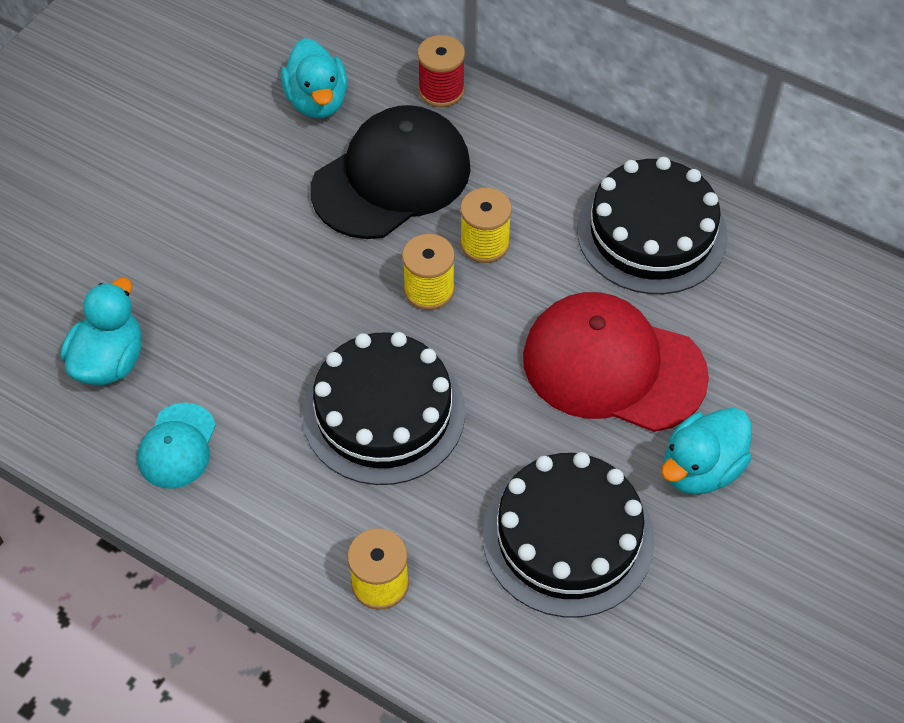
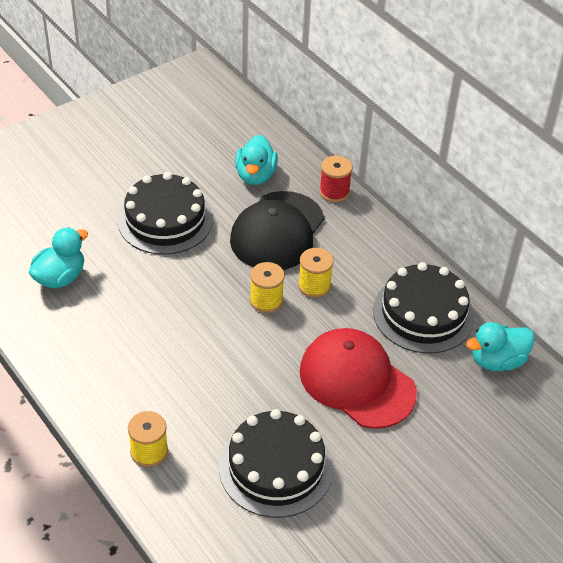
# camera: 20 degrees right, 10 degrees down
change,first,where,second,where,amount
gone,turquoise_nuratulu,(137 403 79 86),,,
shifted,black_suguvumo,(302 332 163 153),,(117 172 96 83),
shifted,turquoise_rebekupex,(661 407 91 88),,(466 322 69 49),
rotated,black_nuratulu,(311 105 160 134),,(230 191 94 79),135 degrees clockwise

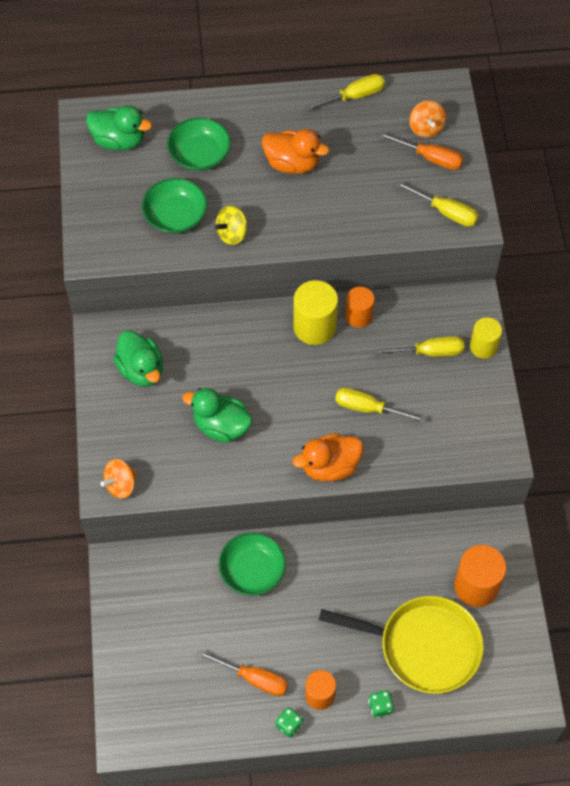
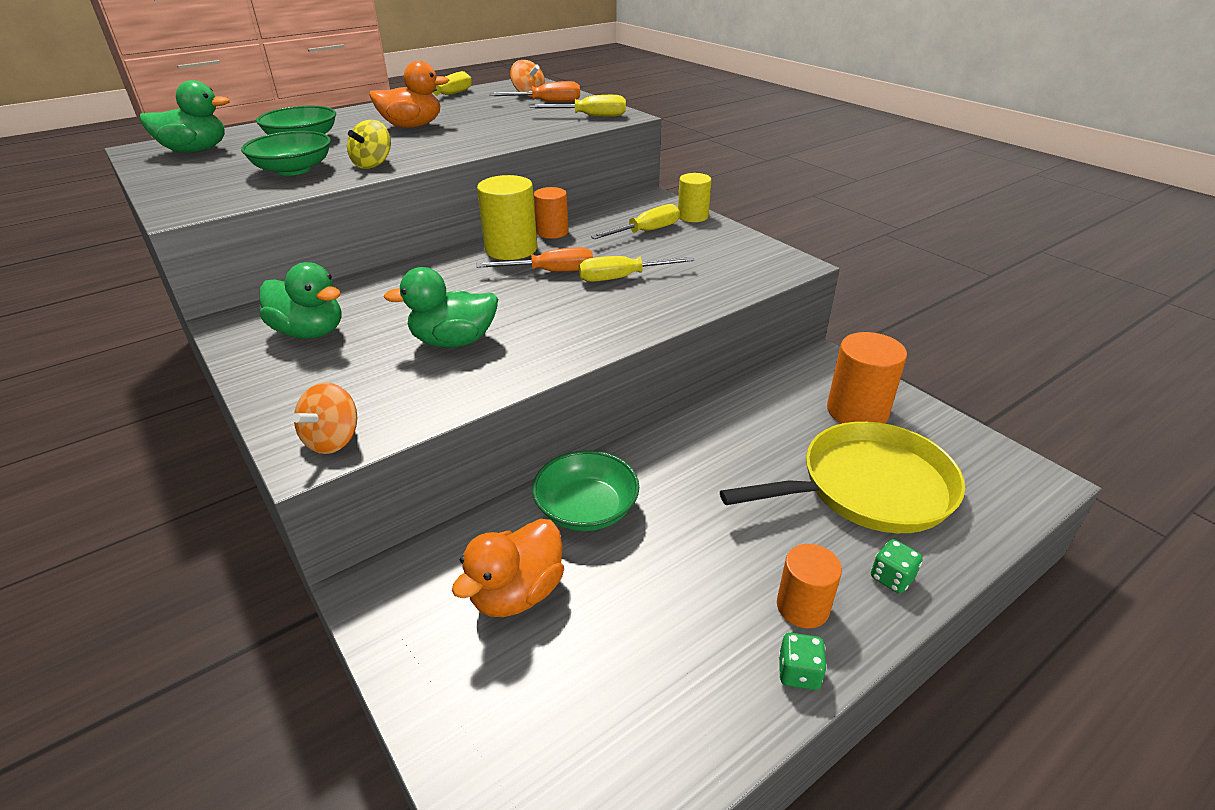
# camera: 30 degrees left, 25 degrees down
change,first,where,second,where,amount
shifted,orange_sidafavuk,(198 650 90 46),,(476 247 117 25),
shifted,orange_rebekupex,(293 433 70 49),,(452 519 112 98),

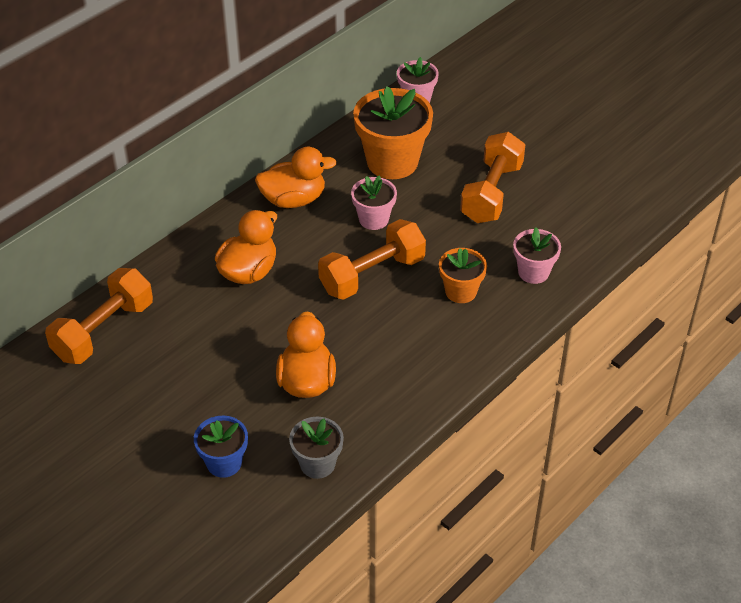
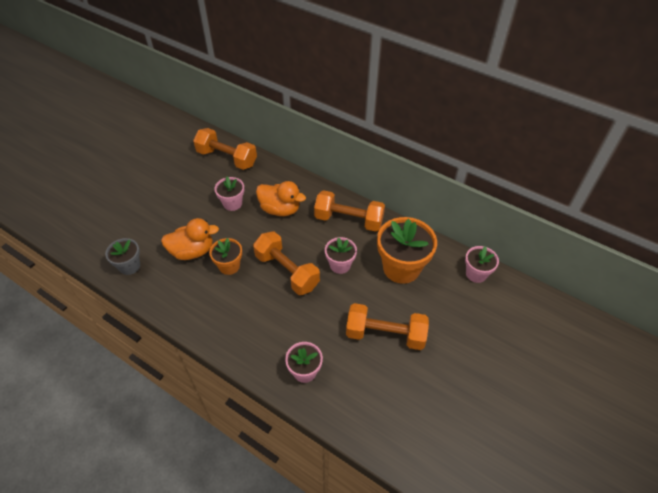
# camera: 80 degrees right, 5 degrees up
change,first,where,second,where,amount
gone,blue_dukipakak,(194 416 54 62),,,
new,,,pink_dukipakak,(215 176 29 35),
shifted,orange_dukipakak,(439 248 48 55),,(209 238 33 37),
swapped,orange_rebekupex,(255 147 82 61),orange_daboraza,(314 190 71 42),

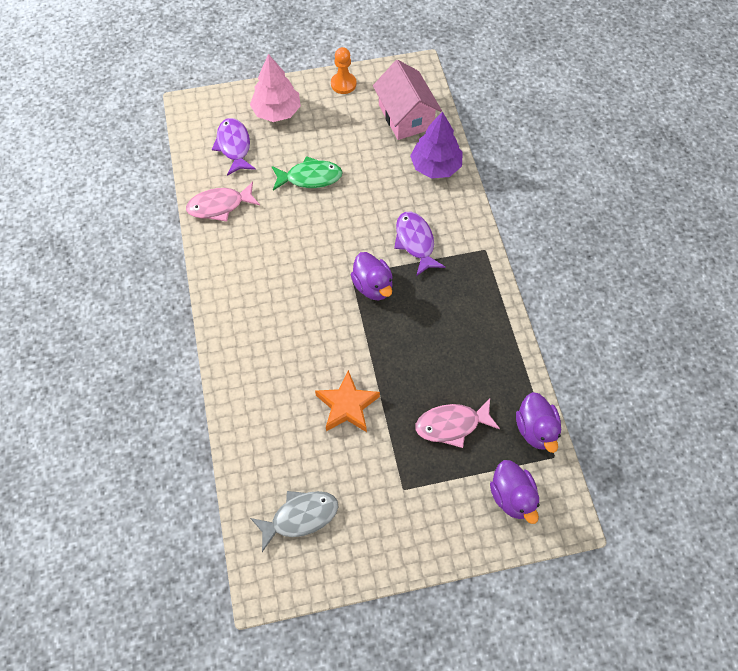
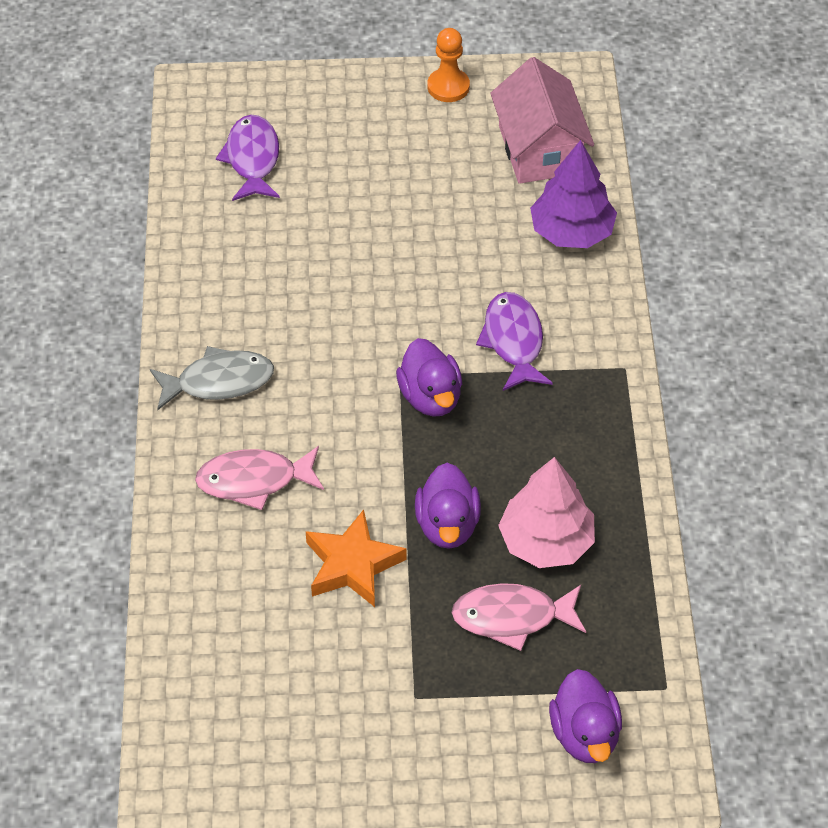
# camera: 10 degrees right, 10 degrees down
change,first,where,second,where,amount
gone,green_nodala,(272 156 71 34),,,
shifted,pink_nodala,(186 182 74 40),,(195 446 129 64),
shifted,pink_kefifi,(250 54 51 68),,(498 457 97 111),
shifted,grey_nodala,(250 491 88 61),,(150 346 124 64),
shifted,purple_rebekupex,(516 392 45 61),,(415 463 66 86),

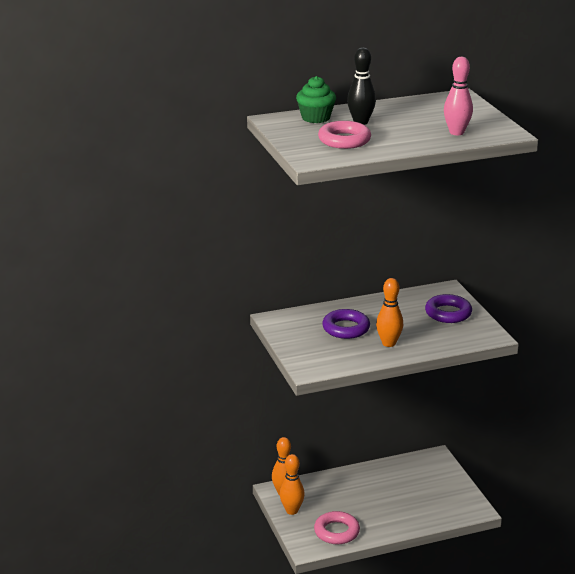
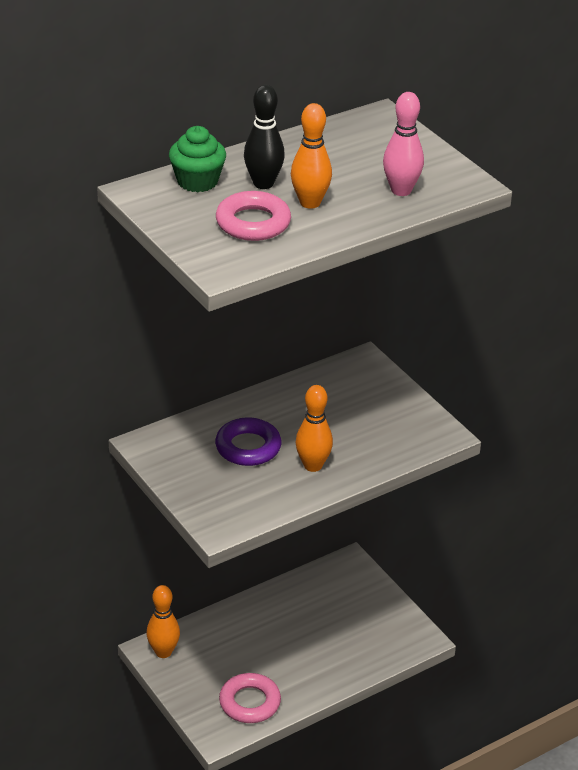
# camera: 15 degrees left, 10 degrees up
change,first,where,second,where,amount
gone,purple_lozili,(425 294 47 29),,,
shifted,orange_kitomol,(280 454 25 61),,(291 103 41 106),

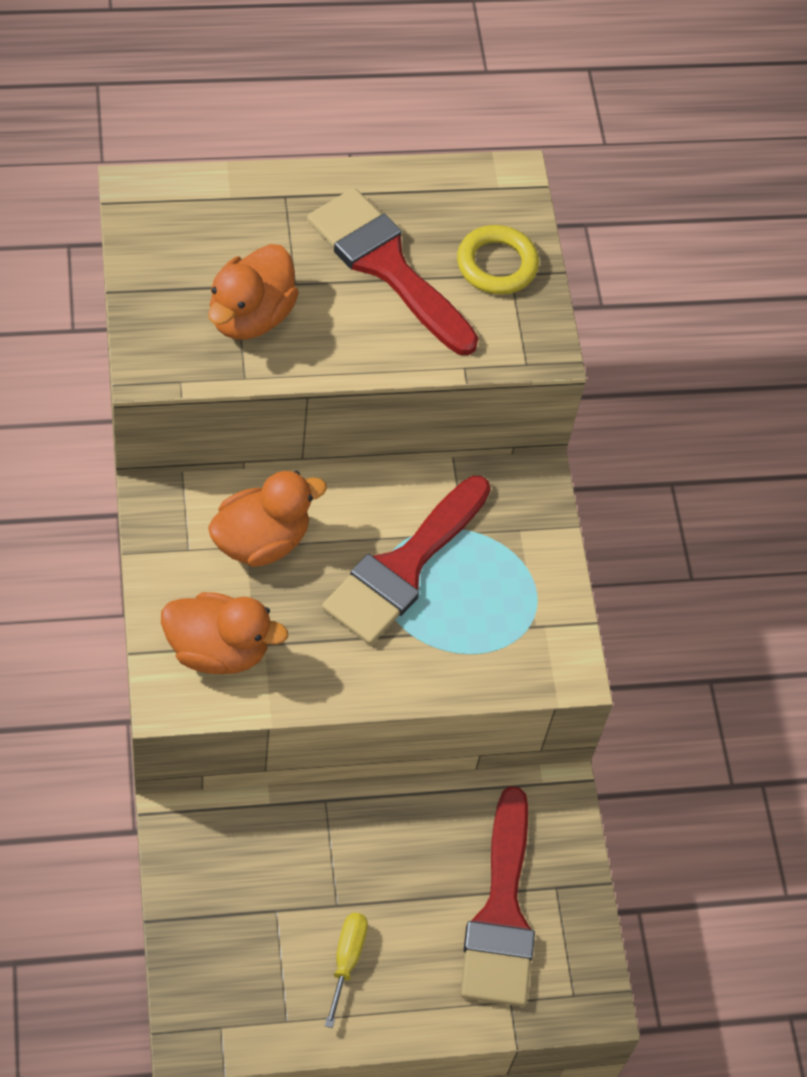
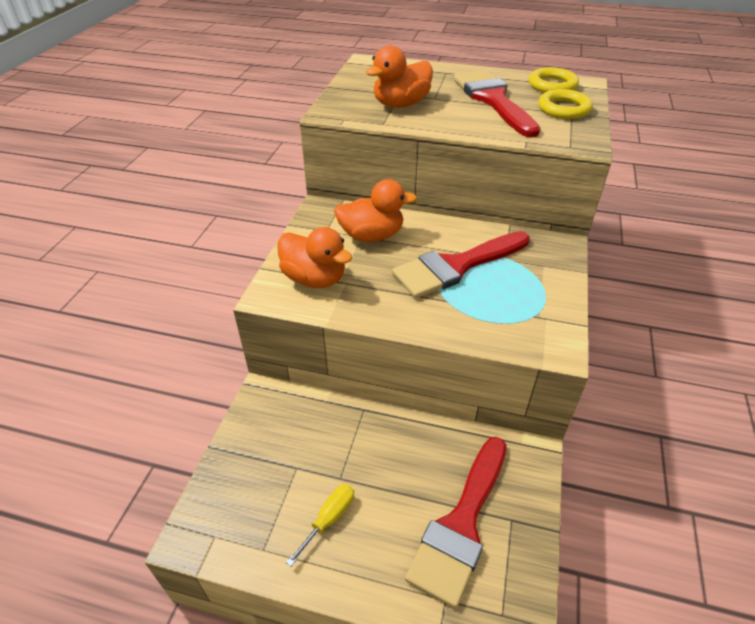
# camera: 30 degrees right, 15 degrees down
change,first,where,second,where,amount
new,,,yellow_lozili,(529 67 50 26),

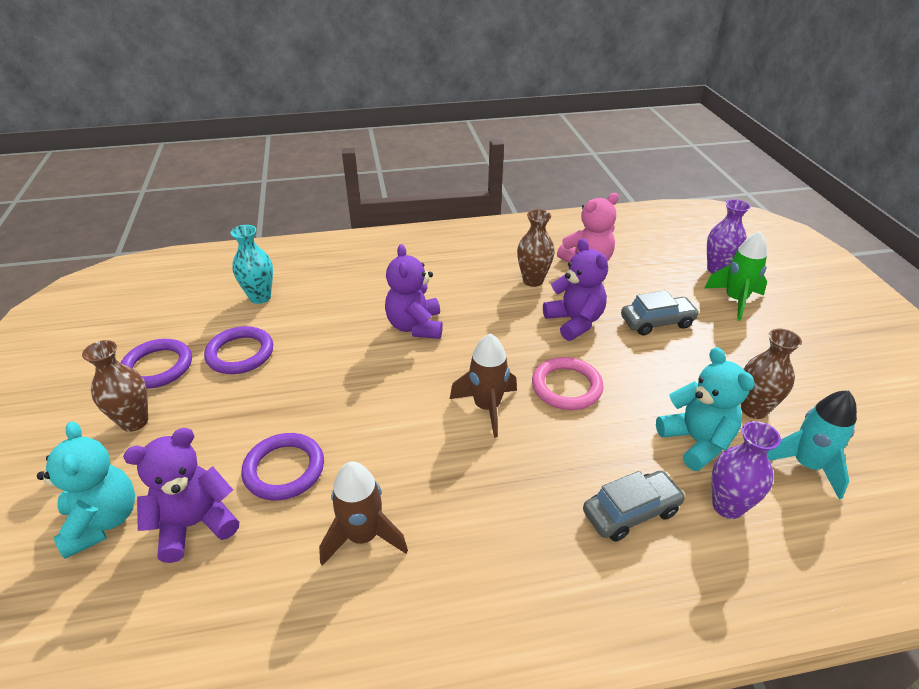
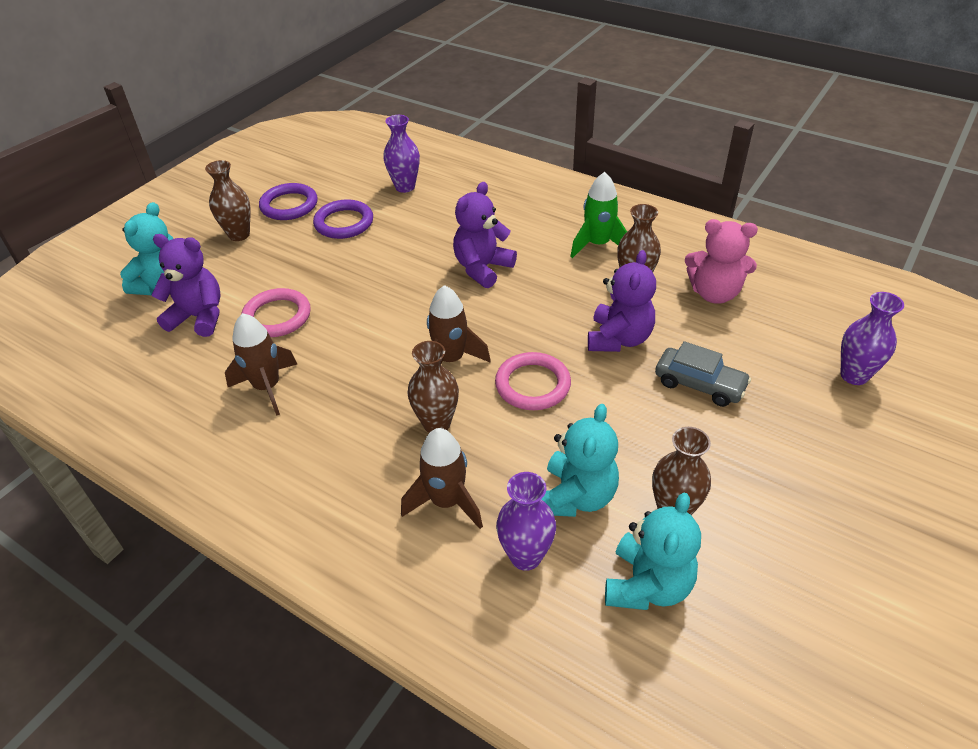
# camera: 45 degrees right, 5 degrees up
change,first,where,second,where,amount
new,,,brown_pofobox,(408 341 51 92),
shifted,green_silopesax,(705 231 62 90),,(570 172 57 86),
swapped,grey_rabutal,(583 471 103 71),brown_silopesax,(401 428 82 101),
swapped,turquoise_silopesax,(767 390 90 110),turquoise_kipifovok,(605 493 96 117),
repainted,turquoise_pofobox,(231 225 42 79),purple_pofobox,(383 115 37 78),
repainted,purple_lozili,(241 433 83 67),pink_lozili,(241 288 70 49),

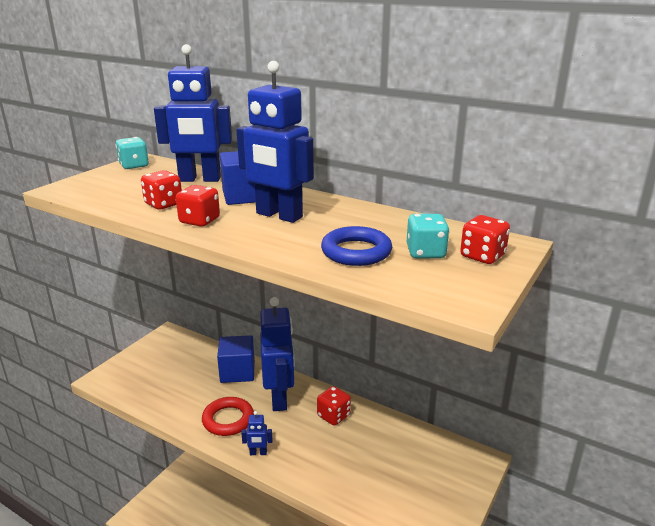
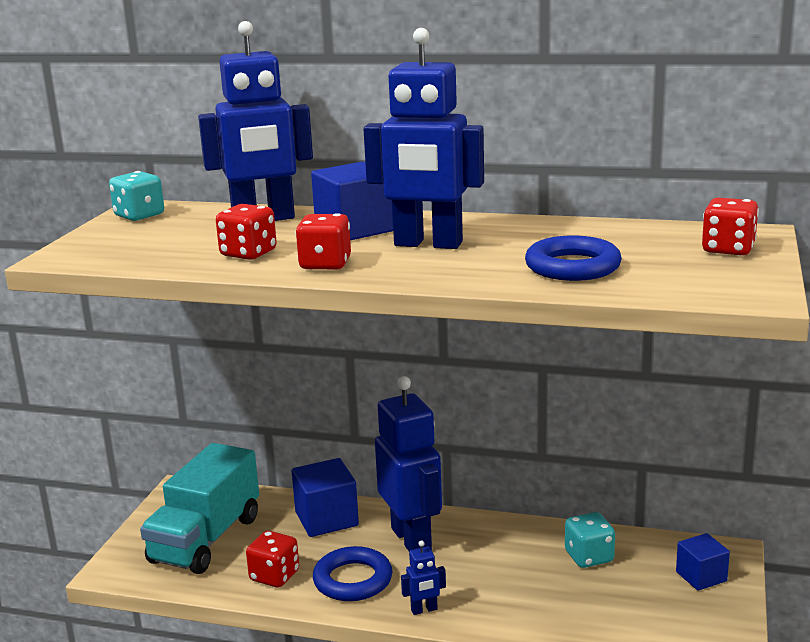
# camera: 15 degrees left, 5 degrees down
change,first,where,second,where,amount
new,,,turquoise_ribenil,(140 443 119 131),
new,,,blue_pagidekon,(676 533 54 58),
shifted,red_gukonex,(317 386 34 40),,(246 531 53 56),
shifted,turquoise_gukonex,(407 214 43 45),,(565 512 50 56),
repainted,red_lozili,(202 397 52 39),blue_lozili,(313 546 79 55),

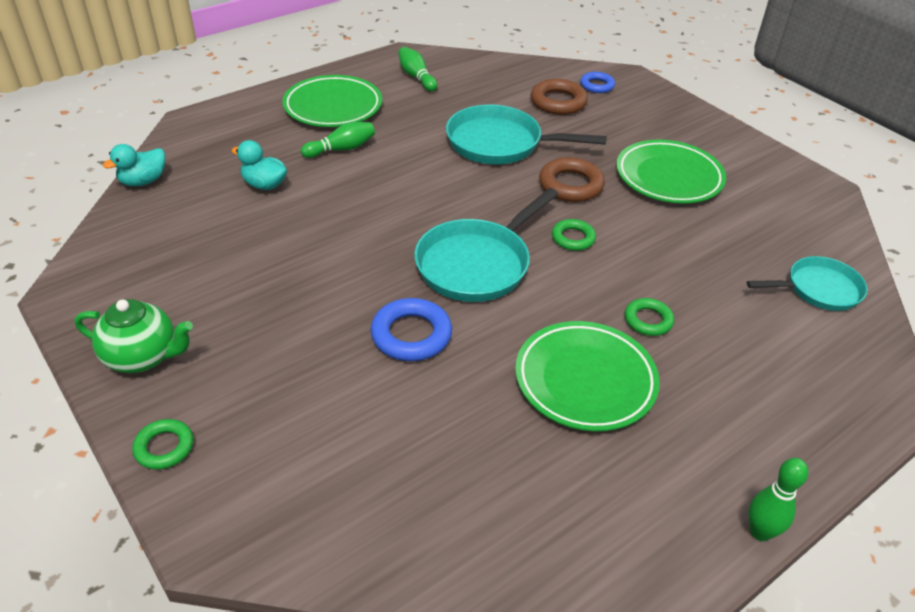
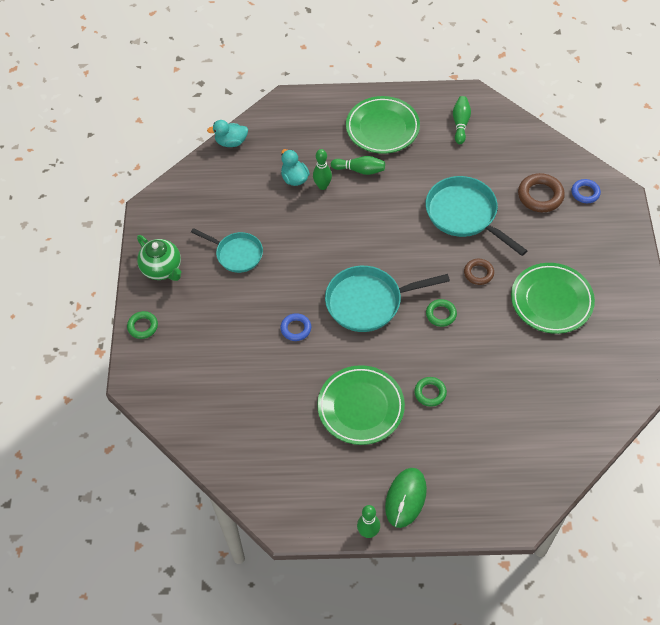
# camera: 40 degrees right, 15 degrees up
change,first,where,second,where,amount
new,,,green_kitomol,(313 149 19 41),
new,,,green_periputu,(385 468 42 60),
shifted,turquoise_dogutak,(747 256 120 55),,(191 228 72 45),
scaled,blue_lozili,(371 298 81 63),,(280 313 31 28),x0.63
scaled,brown_lozili,(539 157 66 45),,(464 259 30 26),x0.63

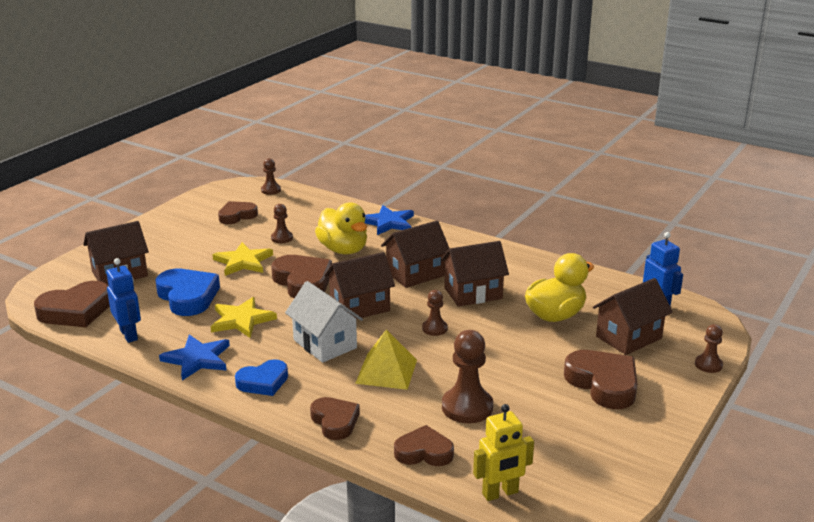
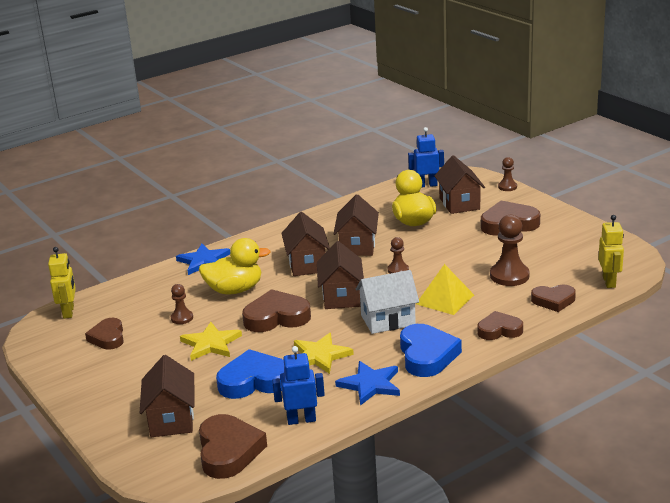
# camera: 65 degrees left, 0 degrees up
change,first,where,second,where,amount
swapped,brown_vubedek,(261 158 20 37),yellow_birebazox,(48 247 28 72),
rotated,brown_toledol,(394 425 60 41),,(531 285 45 27),120 degrees counterclockwise
scaled,blue_toledol,(235 359 53 37),,(400 324 62 53),x1.54

